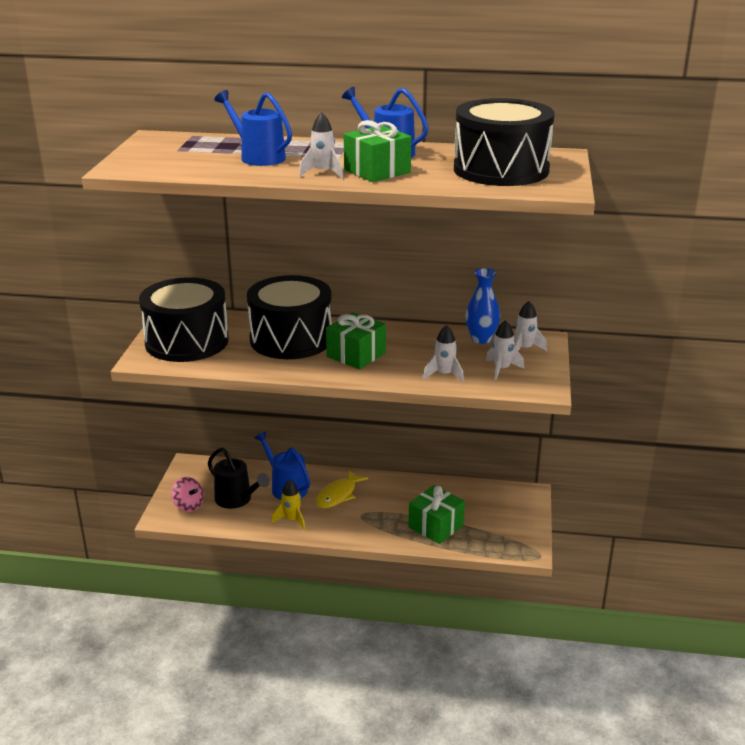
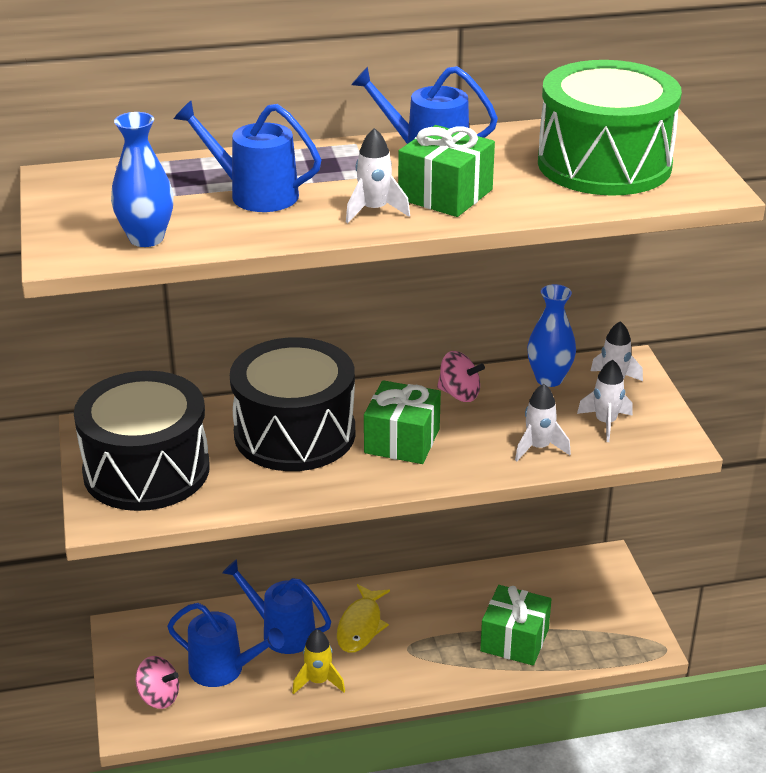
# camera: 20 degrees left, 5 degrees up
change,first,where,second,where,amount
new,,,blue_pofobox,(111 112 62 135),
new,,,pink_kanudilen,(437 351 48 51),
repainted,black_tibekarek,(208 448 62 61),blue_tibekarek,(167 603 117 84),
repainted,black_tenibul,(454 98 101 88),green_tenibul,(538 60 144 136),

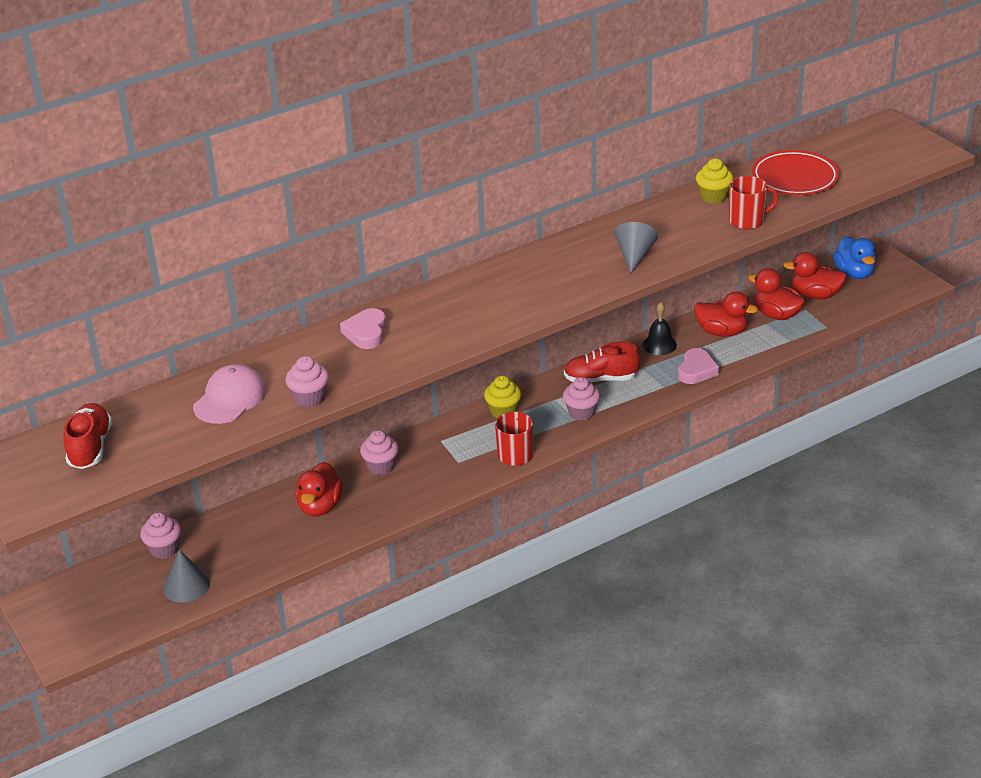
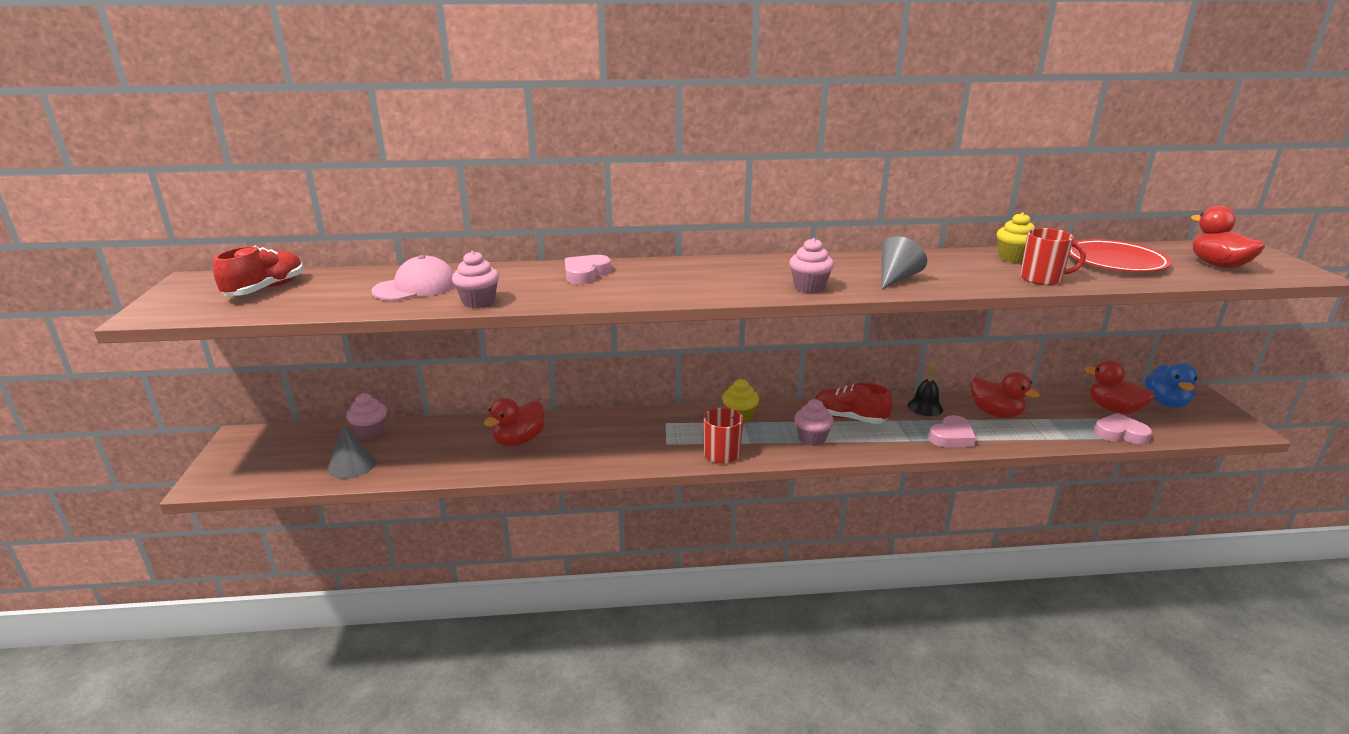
# camera: 25 degrees right, 10 degrees down
change,first,where,second,where,amount
new,,,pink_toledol,(1094 413 58 31),
shifted,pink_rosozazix,(360 430 39 45),,(789 238 45 55),
shifted,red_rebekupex,(748 268 57 52),,(1190 206 75 62),

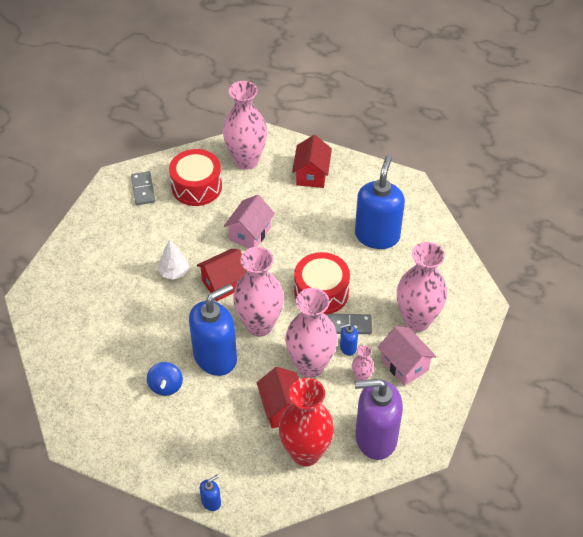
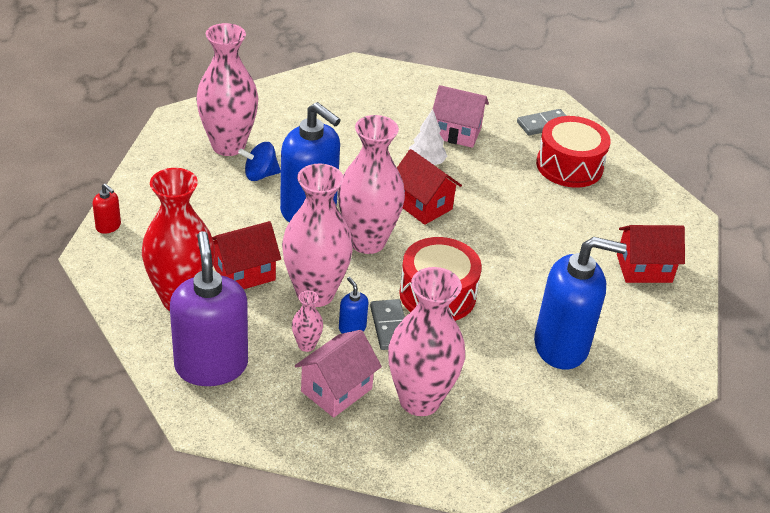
# camera: 75 degrees right, 10 degrees down
change,first,where,second,where,amount
shifted,pink_pofobox,(223 81 44 89),,(196 23 63 133),
shifted,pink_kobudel,(224 195 51 53),,(433 85 56 63),
repainted,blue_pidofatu,(200 474 21 37),red_pidofatu,(93 183 28 51),

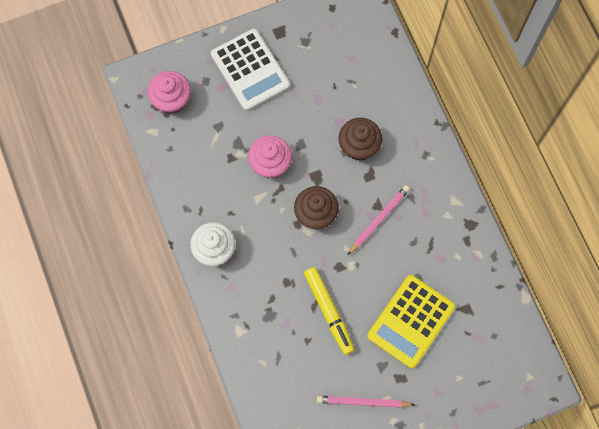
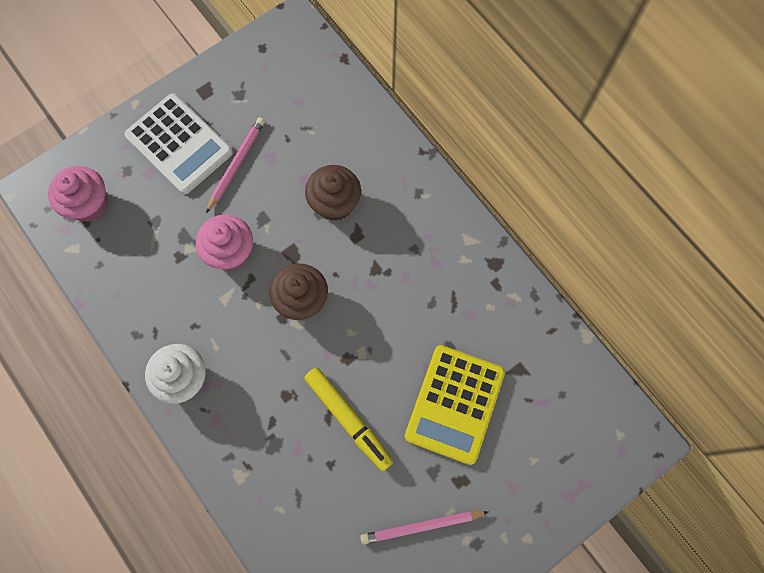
# camera: 15 degrees left, 0 degrees up
change,first,where,second,where,amount
shifted,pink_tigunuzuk,(348 185 62 70),,(206 117 59 96),

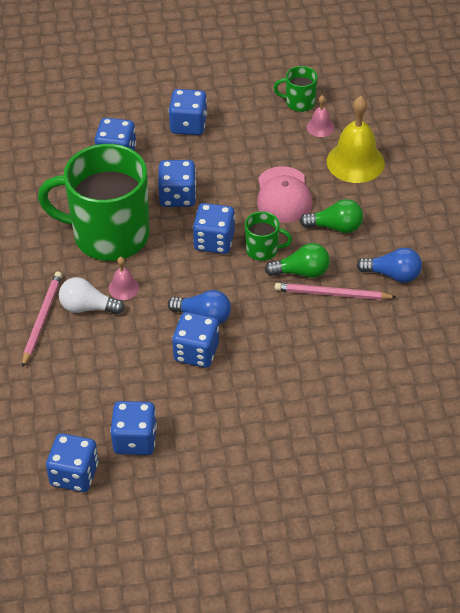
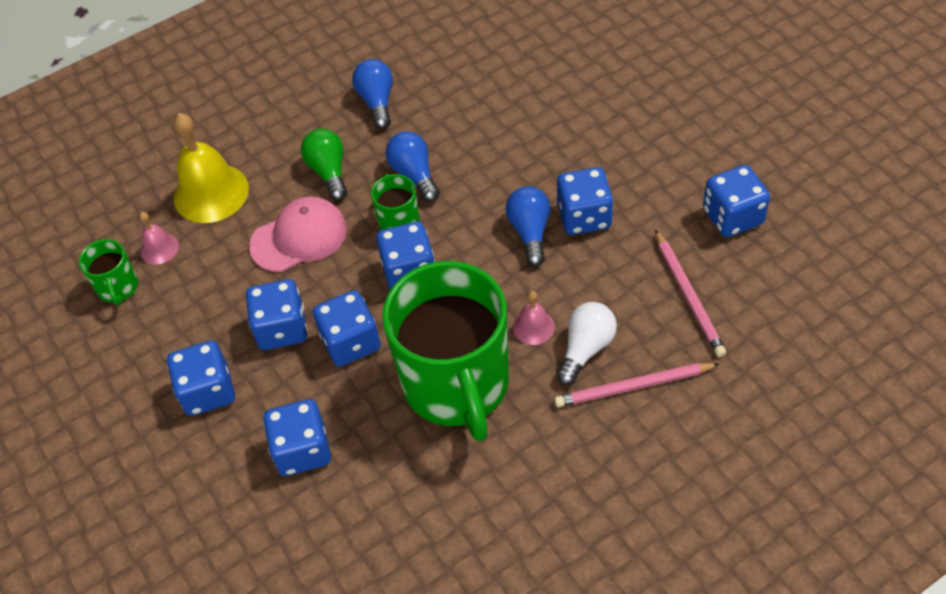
# camera: 110 degrees left, 5 degrees up
change,first,where,second,where,amount
shifted,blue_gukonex,(46 433 52 59),,(246 279 61 71),
shifted,pink_tigunuzuk,(275 283 122 17),,(655 230 71 127),
repainted,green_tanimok,(265 243 65 35),blue_tanimok,(385 132 55 70),
rotated,white_tanimok,(59 277 66 37),,(556 302 61 83),135 degrees counterclockwise

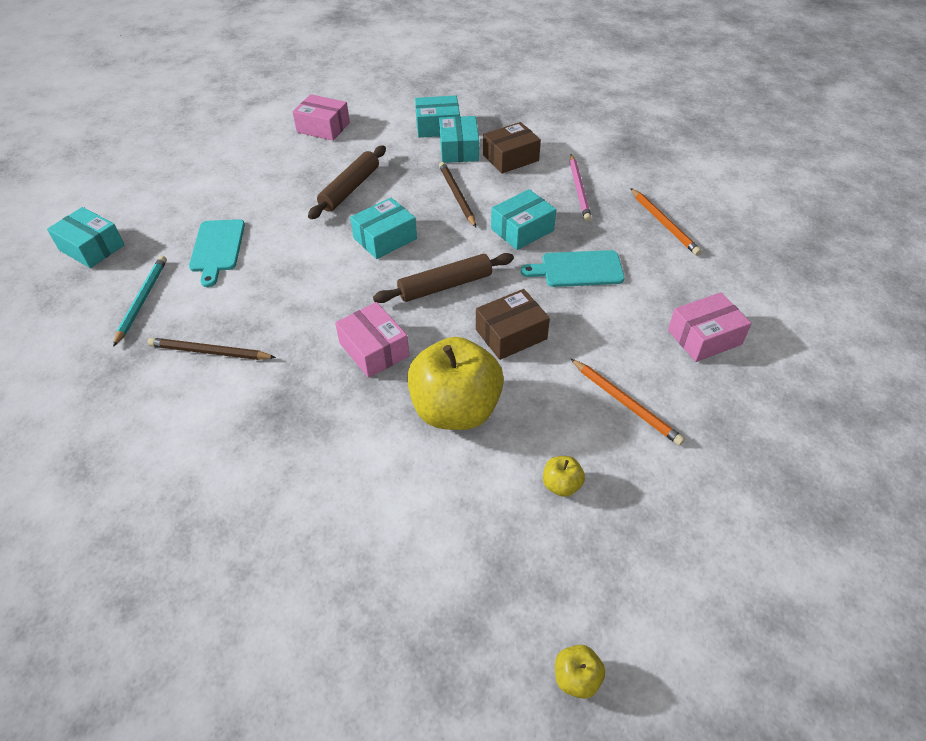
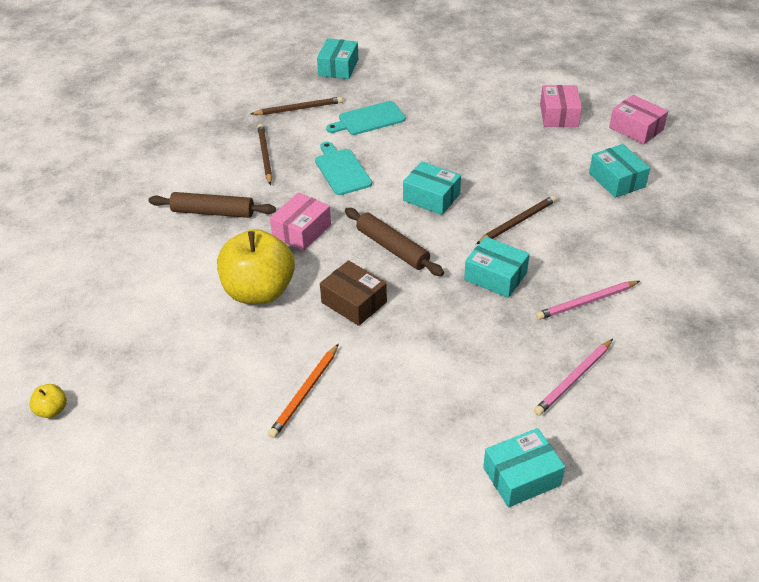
# camera: 70 degrees right, 5 degrees down
change,first,where,second,where,amount
gone,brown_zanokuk,(483 122 58 52),,,
gone,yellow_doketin,(543 456 42 41),,,
shifted,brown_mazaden,(308 146 78 73),,(149 192 127 26),
shifted,turquoise_zanokuk,(439 116 40 47),,(483 428 82 79),
shifted,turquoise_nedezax,(521 250 104 37),,(315 142 57 53),
shifted,pink_zanokuk,(668 292 83 70),,(609 95 59 49),
repainted,turquoise_tigunuzuk,(113 256 54 91),brown_tigunuzuk,(251 97 92 18),
repainted,orange_tigunuzuk,(630 188 72 68),pink_tigunuzuk,(534 339 79 77),

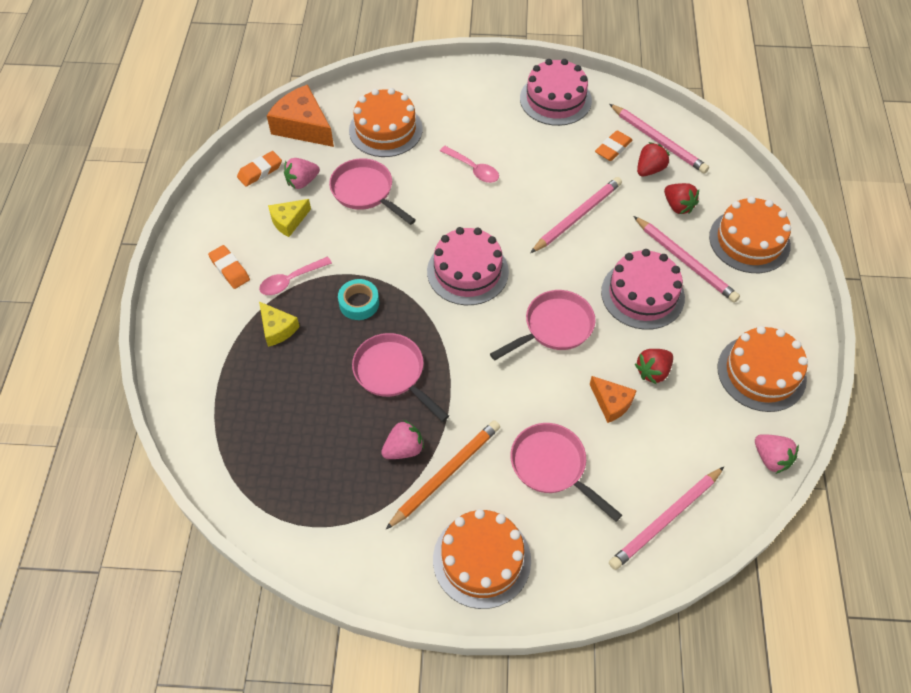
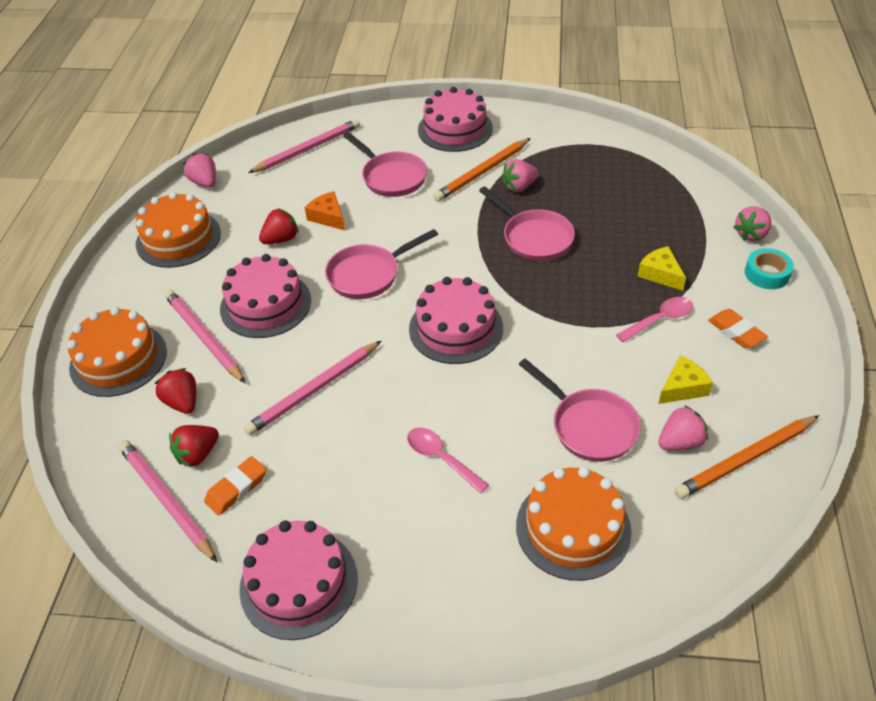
# camera: 175 degrees left, 10 degrees down
change,first,where,second,where,amount
gone,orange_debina,(267 85 67 62),,,
new,,,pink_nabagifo,(734 206 37 35),
shifted,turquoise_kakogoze,(338 279 41 41),,(745 248 49 41),
swapped,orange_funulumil,(237 151 45 36),orange_tigunuzuk,(674 415 145 84),
repainted,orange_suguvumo,(433 509 98 100),pink_suguvumo,(418 87 75 65),

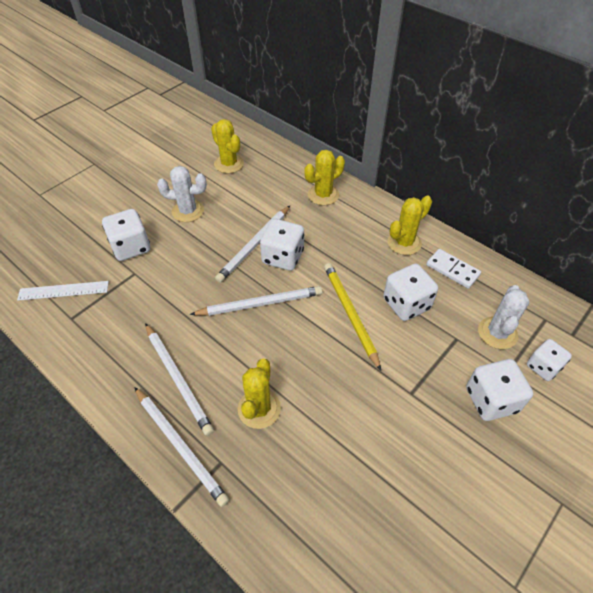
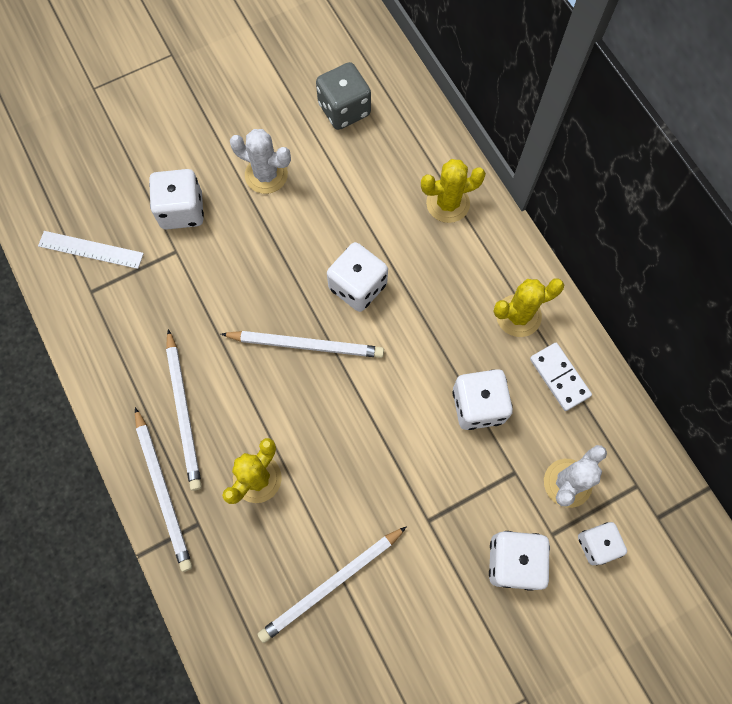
# camera: 20 degrees right, 20 degrees up
change,first,where,second,where,amount
gone,yellow_tigunuzuk,(324 263 57 108),,,
shifted,white_tigunuzuk,(215 206 75 77),,(258 526 149 117),
swapped,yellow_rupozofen,(211 119 33 54),grey_gukonex,(316 62 55 68),

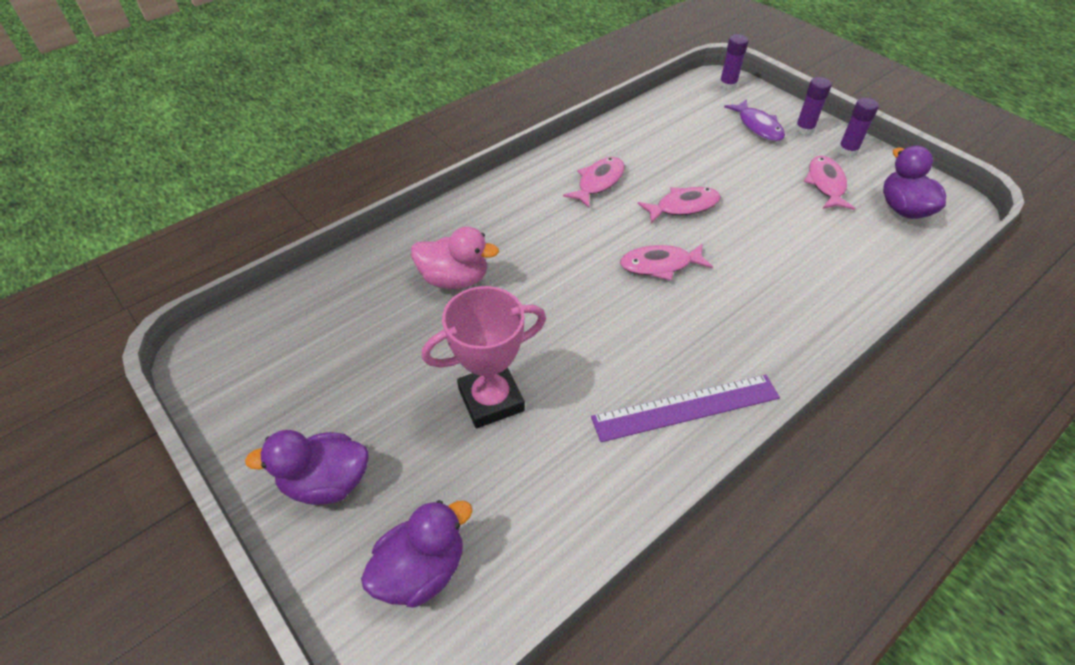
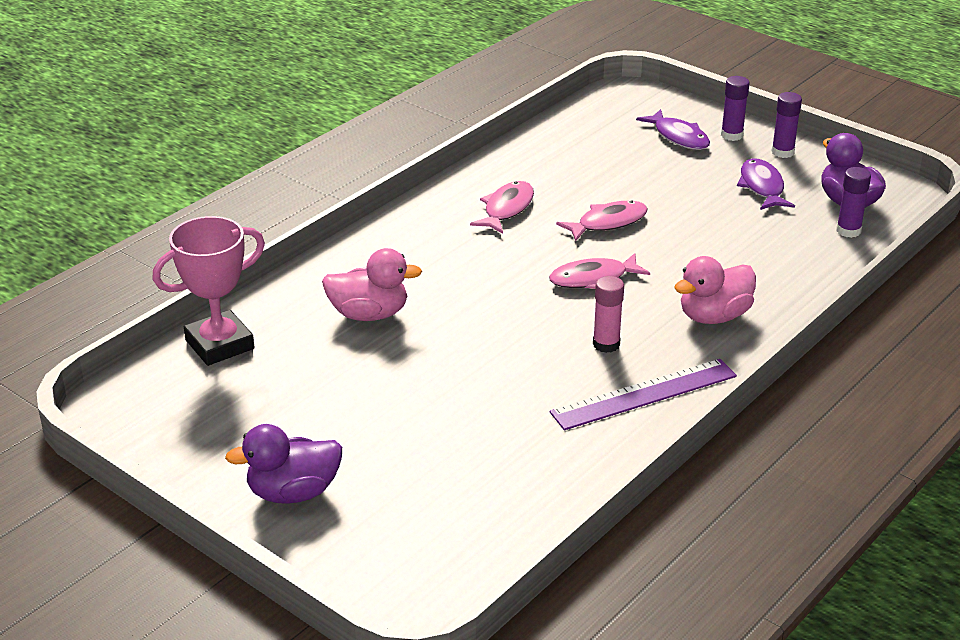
# camera: 10 degrees left, 15 degrees down
change,first,where,second,where,amount
gone,purple_rebekupex,(361 500 111 107),,,
new,,,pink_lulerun,(593 276 31 77),
new,,,pink_rebekupex,(674 256 82 68),
shifted,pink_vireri,(421 286 125 142),,(152 216 113 150),
shifted,purple_lulerun,(719 34 30 56),,(836 167 35 71),
repainted,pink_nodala,(804 156 51 54),purple_nodala,(737 158 58 52),

